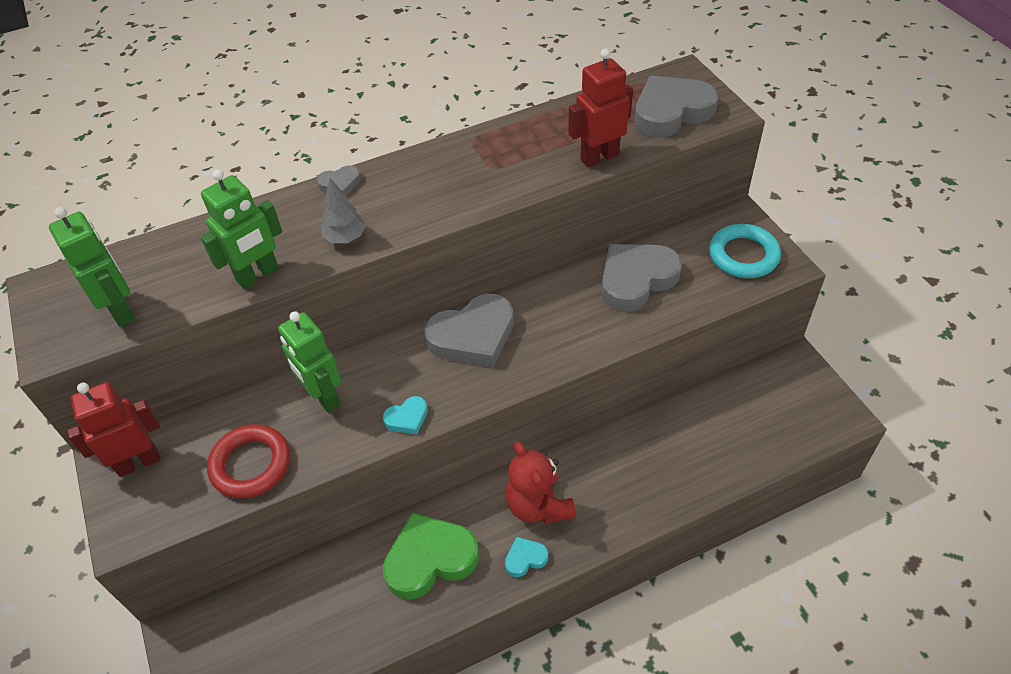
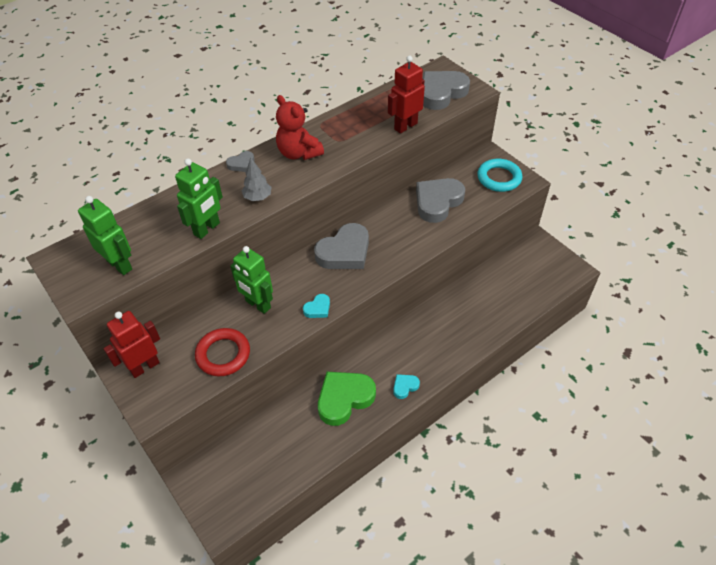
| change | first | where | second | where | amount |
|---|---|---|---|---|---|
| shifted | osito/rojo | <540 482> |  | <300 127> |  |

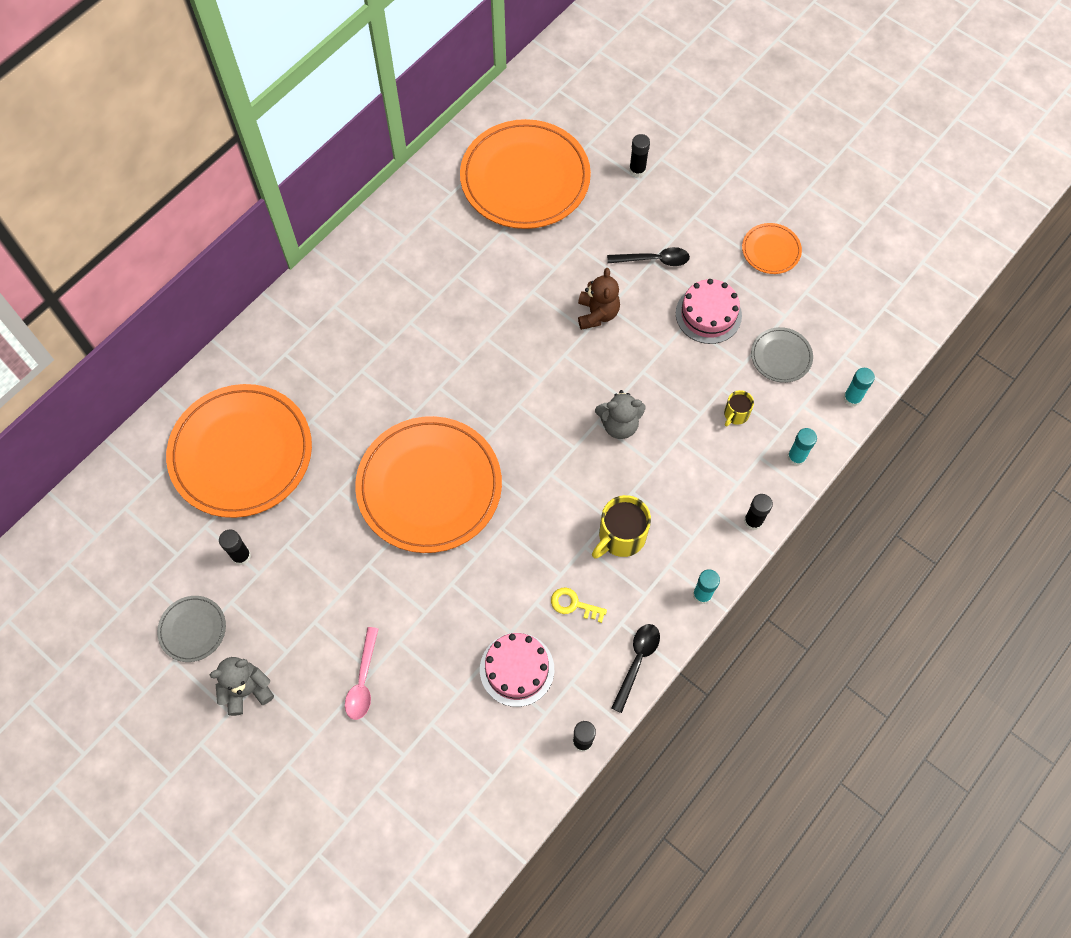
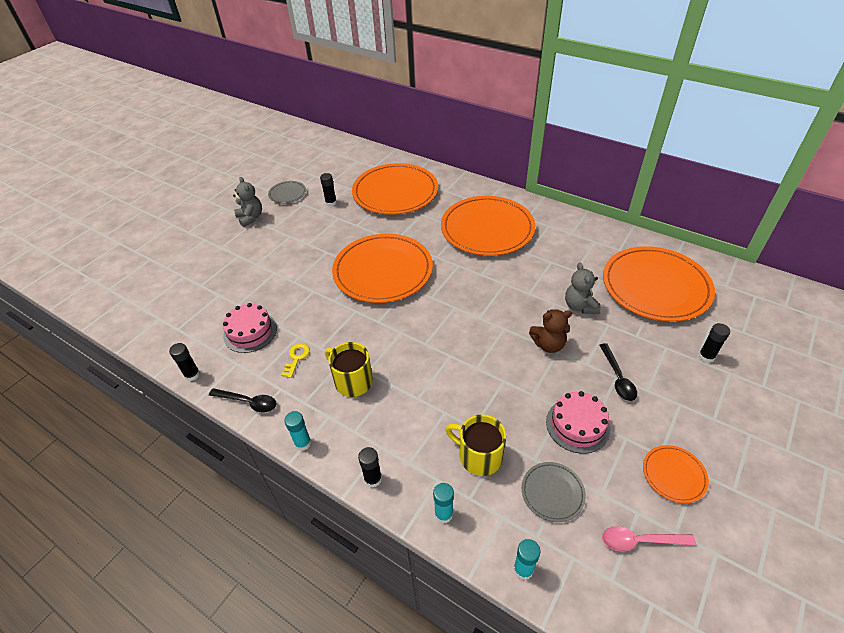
| change | first | where | second | where | amount |
|---|---|---|---|---|---|
| new |  |  | plato/naranja | <488 226> |  |
| scaled | taza/amarillo | <739 408> |  | <475 445> | x1.78 |
| shifted | osito/gris | <620 414> |  | <582 288> |  |
| shifted | cuchara/rosa | <361 673> |  | <649 538> |  |

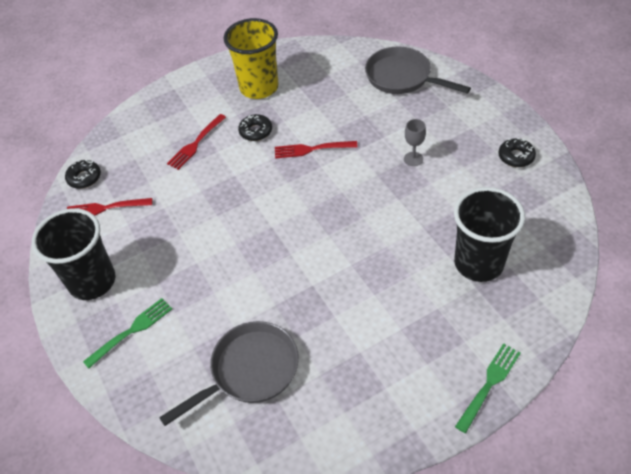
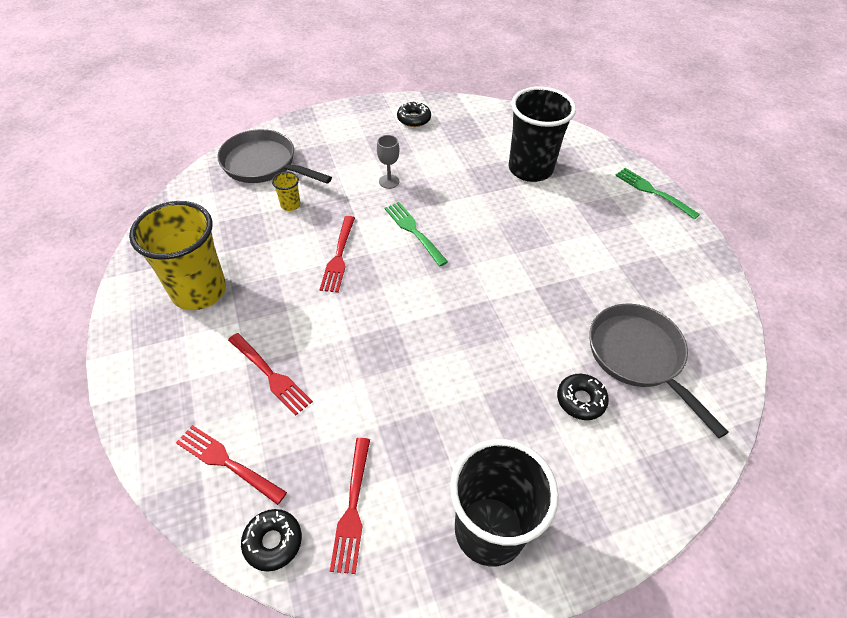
| change | first | where | second | where | amount |
|---|---|---|---|---|---|
| new |  |  | tenedor/rojo | <231 465> |  |
| rotated | sartén/gris | <418 70> |  | <274 156> | 75 degrees clockwise |
| new |  |  | vaso/amarillo | <286 191> |  |
| shifted | tenedor/verde | <127 333> |  | <416 234> |  |
| shifted | rosquilla/negro | <255 127> |  | <583 397> |  |

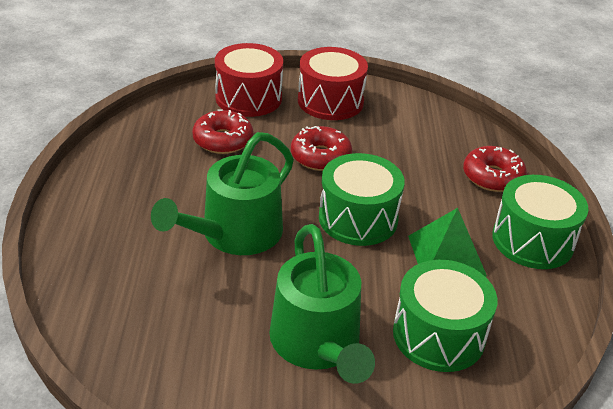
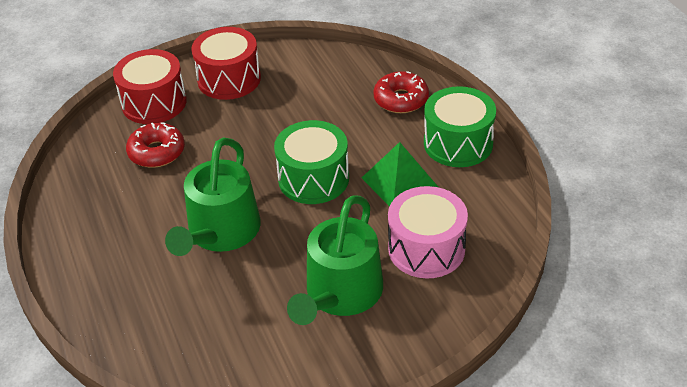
| change | first | where | second | where | amount |
|---|---|---|---|---|---|
| rotated | regadera/verde | <322 304> |  | <335 260> | 60 degrees clockwise |
| repainted | tambor/verde | <445 316> | tambor/rosa | <428 232> |  |
| gone | rosquilla/rojo | <321 148> |  |  |  |

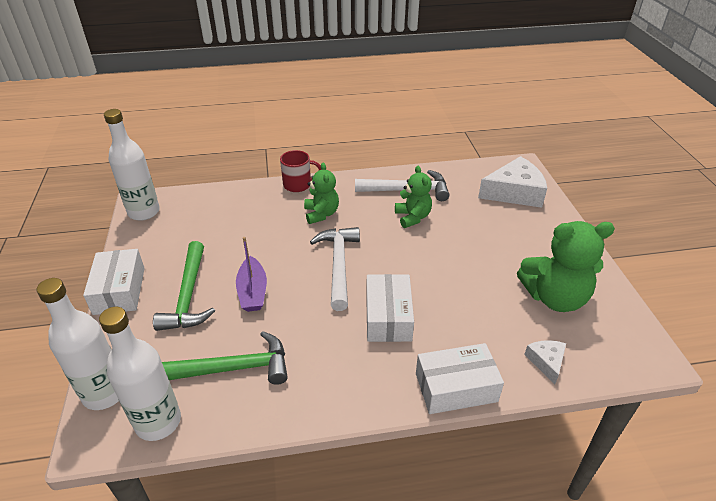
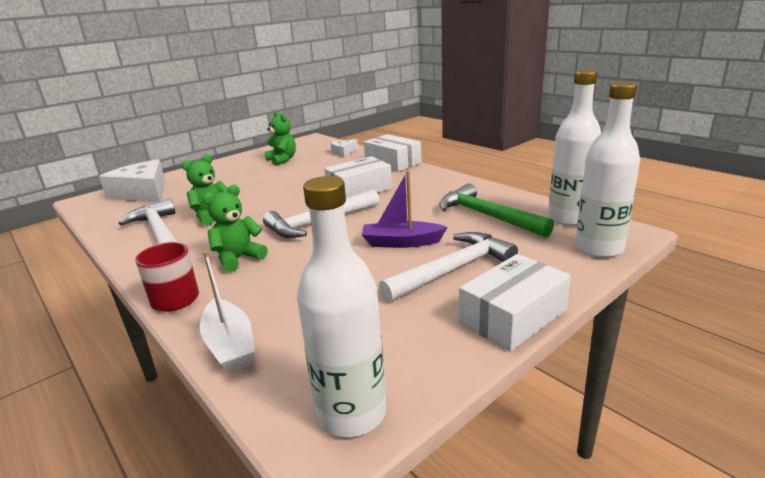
| change | first | where | second | where | amount |
|---|---|---|---|---|---|
| new |  |  | barco/blanco | <227 311> |  |
| scaled | osito/verde | <566 266> |  | <280 138> | x0.61 |
| rotated | barco/morado | <251 274> |  | <405 209> | 135 degrees counterclockwise |
| repainted | martillo/verde | <184 286> | martillo/blanco | <448 267> |  |

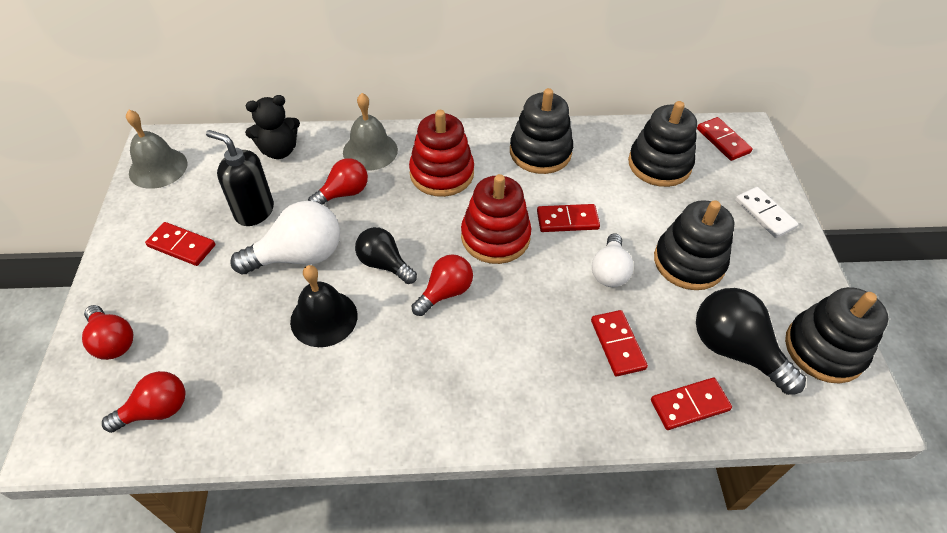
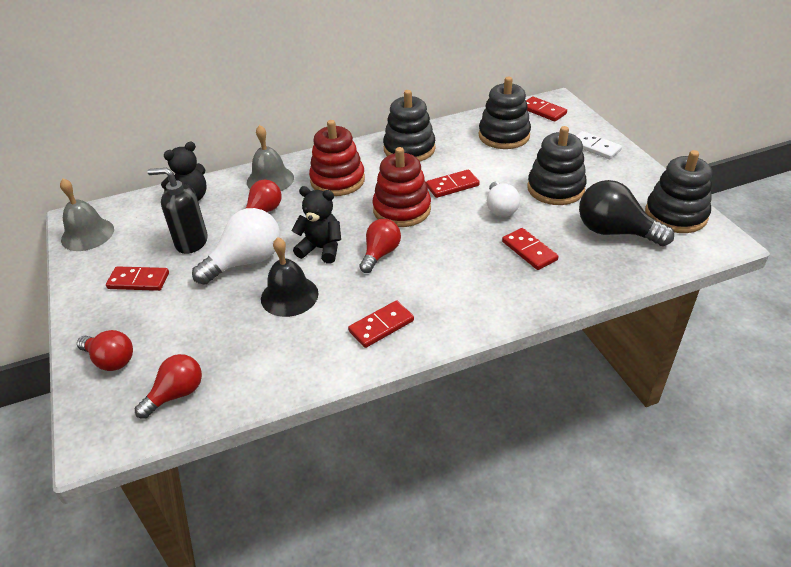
| change | first | where | second | where | amount |
|---|---|---|---|---|---|
| swapped | bombilla/negro | <386 255> | osito/negro | <316 224> |  |
| shifted | ficha de dominó/rojo | <691 404> |  | <381 324> |  |

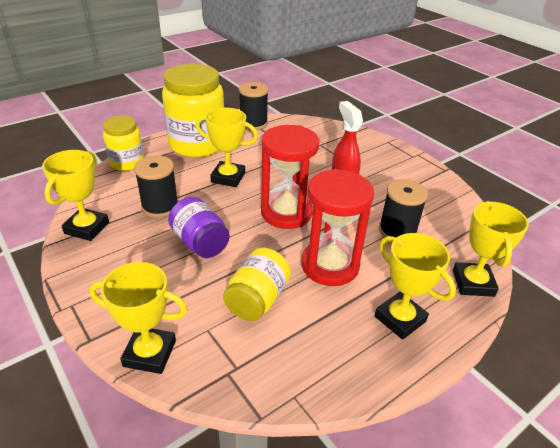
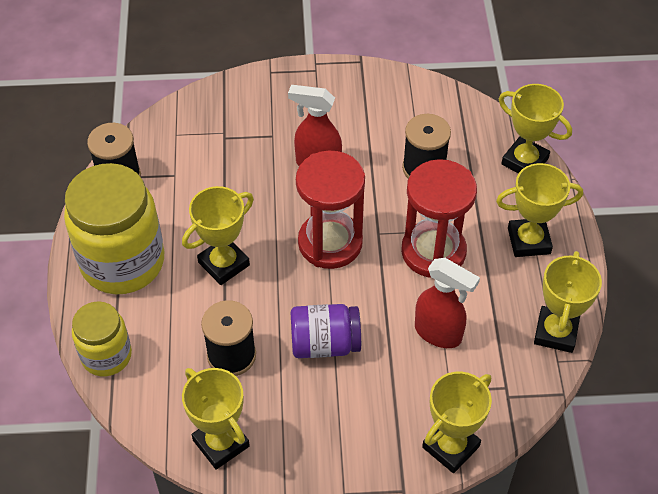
| change | first | where | second | where | amount |
|---|---|---|---|---|---|
| swapped | tarro/amarillo | <257 284> | pulverizador/rojo | <447 303> |  |
| new |  |  | trofeo/amarillo | <568 302> |  |

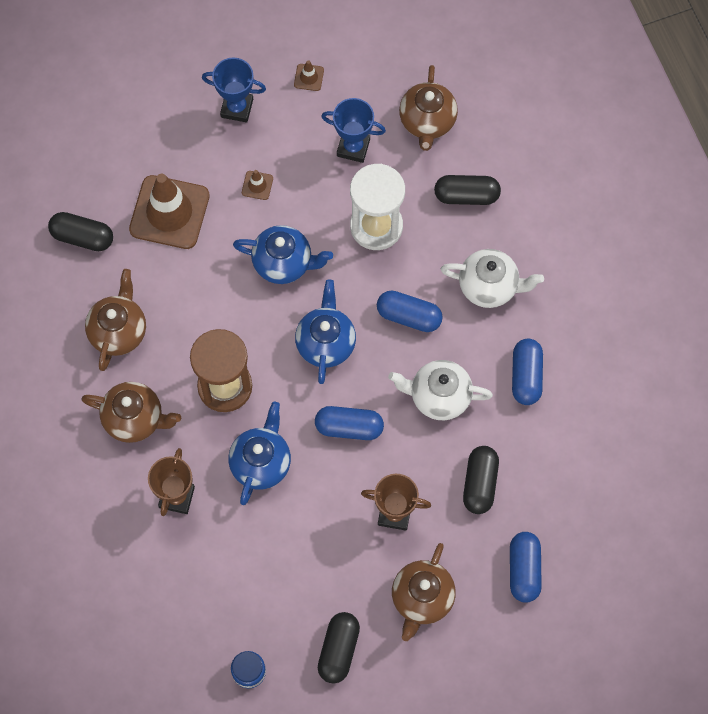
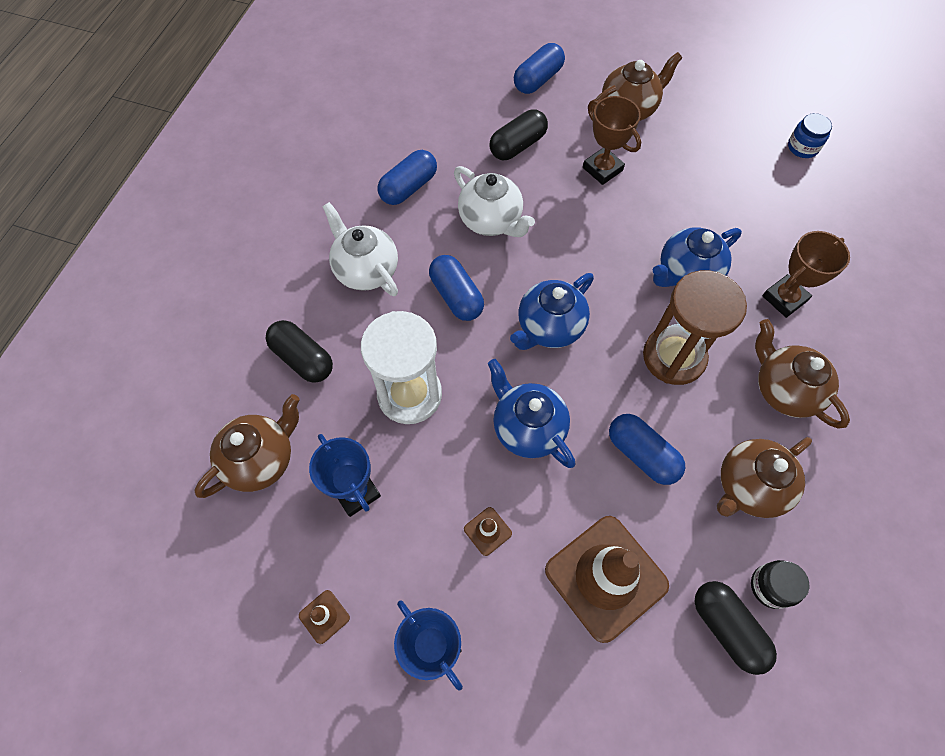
| change | first | where | second | where | amount |
|---|---|---|---|---|---|
| shifted | cápsula/azul | <349 423> |  | <647 449> |  |
| new |  |  | tarro/negro | <780 584> |  |
| gone | cápsula/negro | <339 648> |  |  |  |

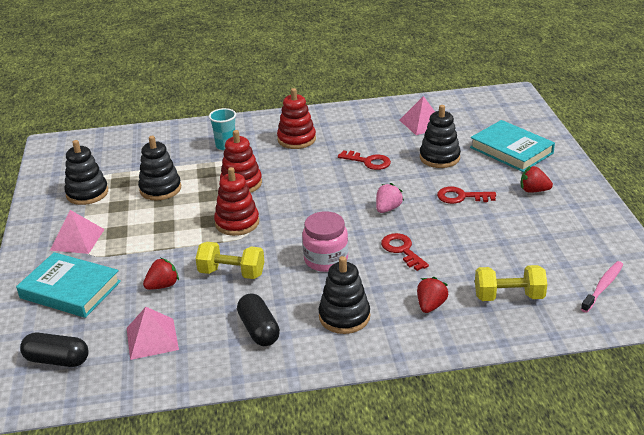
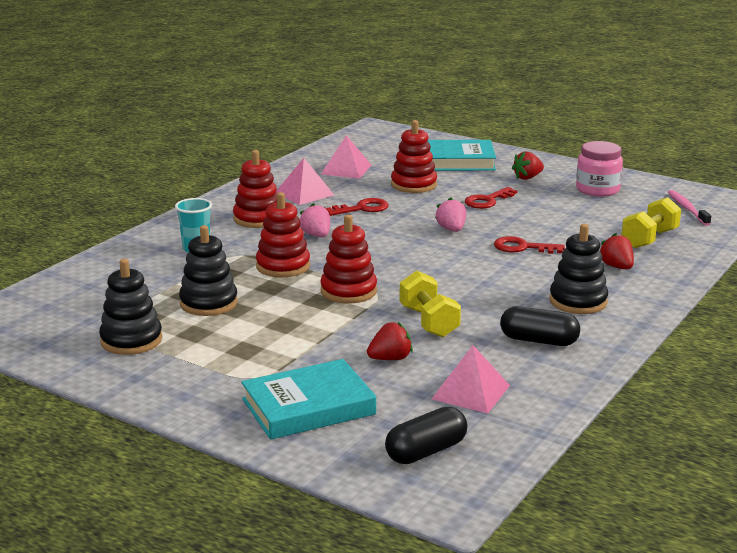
| change | first | where | second | where | amount |
|---|---|---|---|---|---|
| shifted | pirámide/rosa | <77 232> |  | <305 181> |  |
| new |  |  | fresa/rosa | <315 220> |  |
| rotated | fresa/rojo | <161 274> |  | <390 341> | 60 degrees clockwise |
| repainted | juguete apilable/negro | <440 136> | juguete apilable/rojo | <414 156> |  |
| rotated | mancuerna/amarillo | <229 260> |  | <430 304> | 75 degrees counterclockwise |
| shifted | tarro/rosa | <325 241> |  | <599 169> |  |

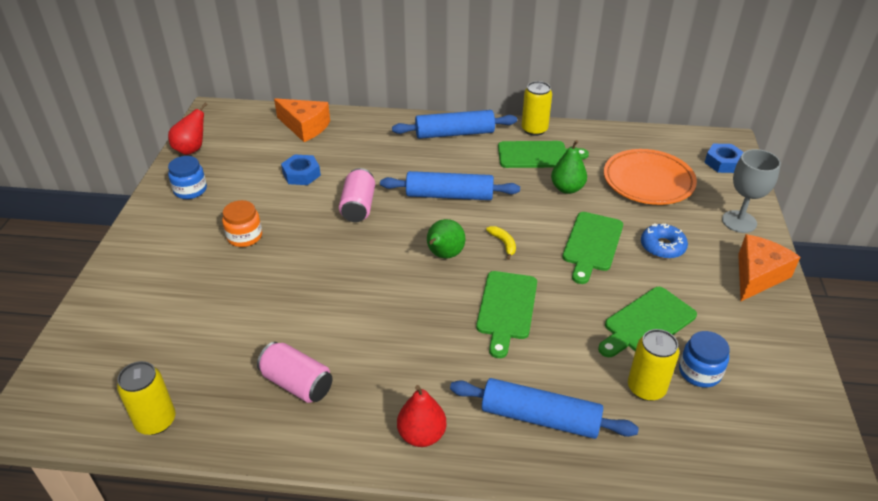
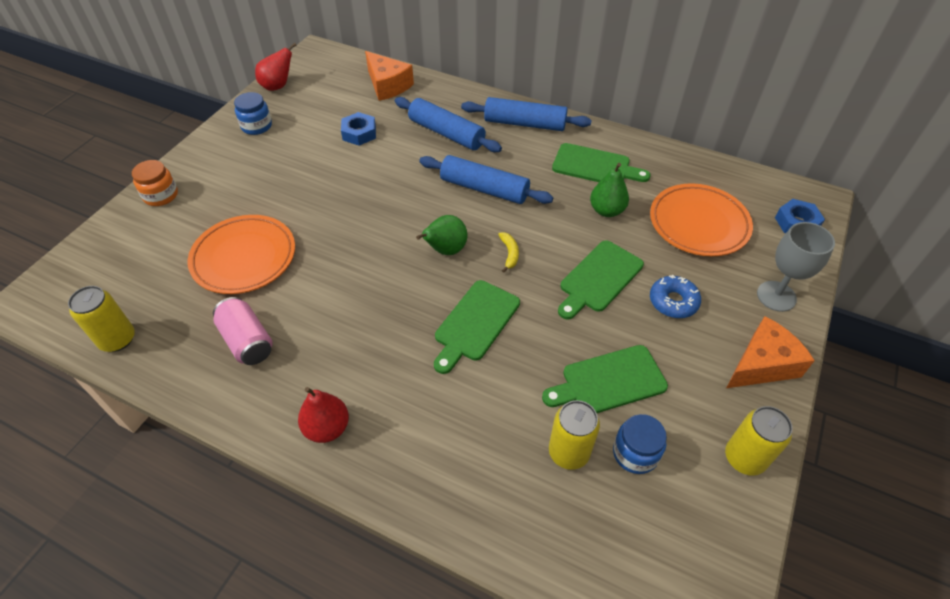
| change | first | where | second | where | amount |
|---|---|---|---|---|---|
| shifted | tarro/naranja | <242 223> |  | <155 183> |  |
| new |  |  | plato/naranja | <241 254> |  |
| shifted | rodillo/azul | <544 408> |  | <448 124> |  |
| shifted | lata/amarillo | <537 108> |  | <759 441> |  |
| gone | lata/rosa | <357 195> |  |  |  |

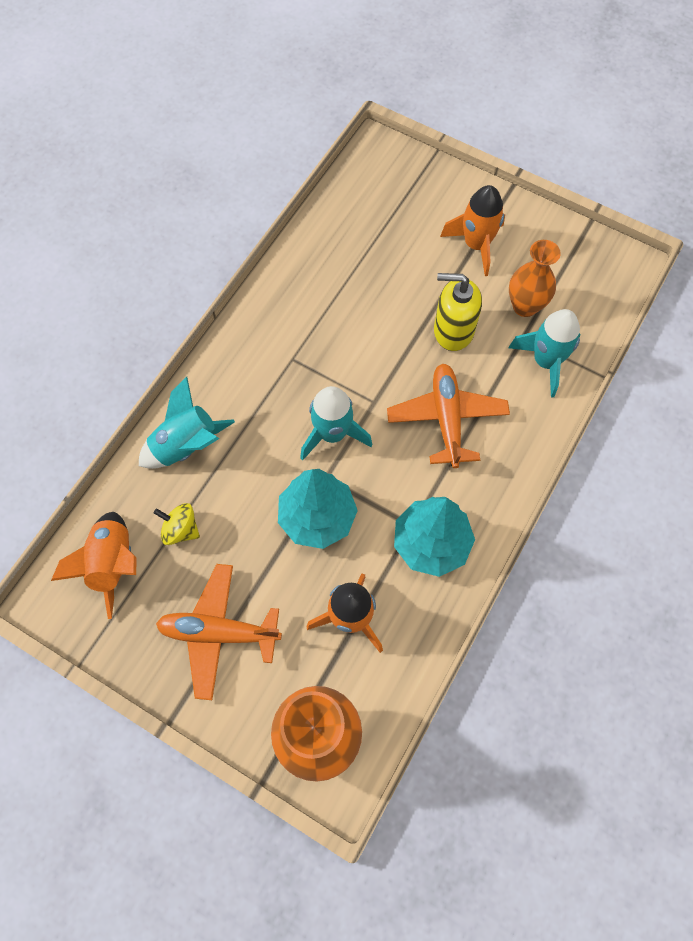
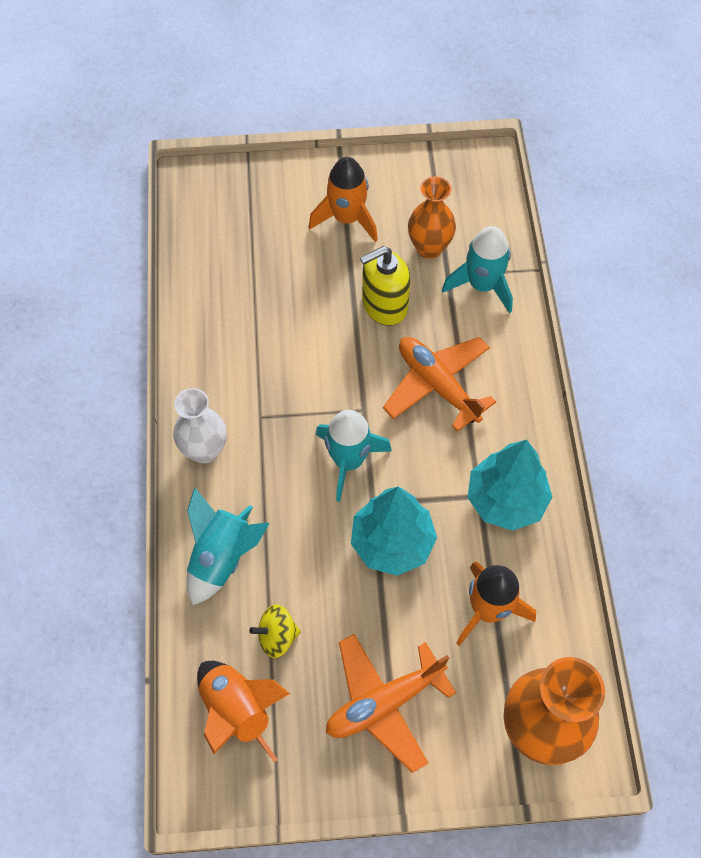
| change | first | where | second | where | amount |
|---|---|---|---|---|---|
| new |  |  | florero/blanco | <200 426> |  |

